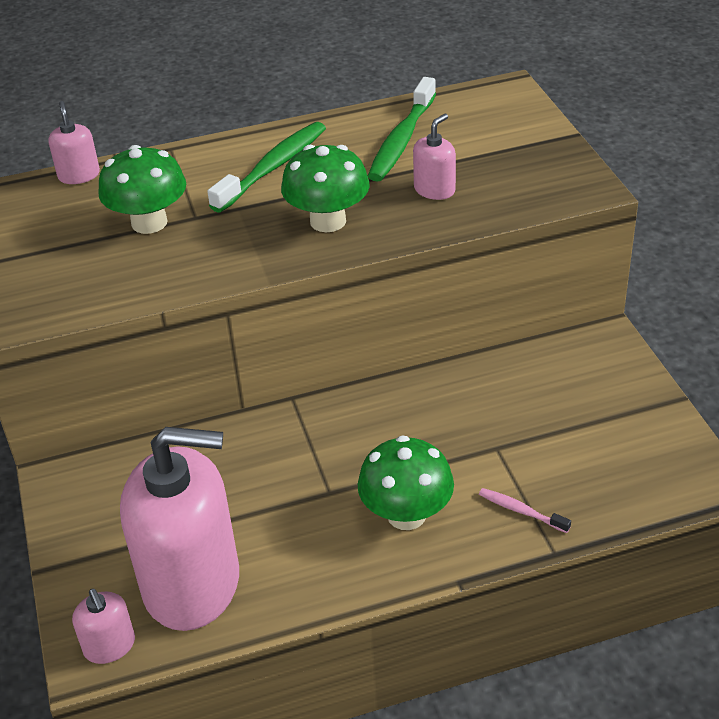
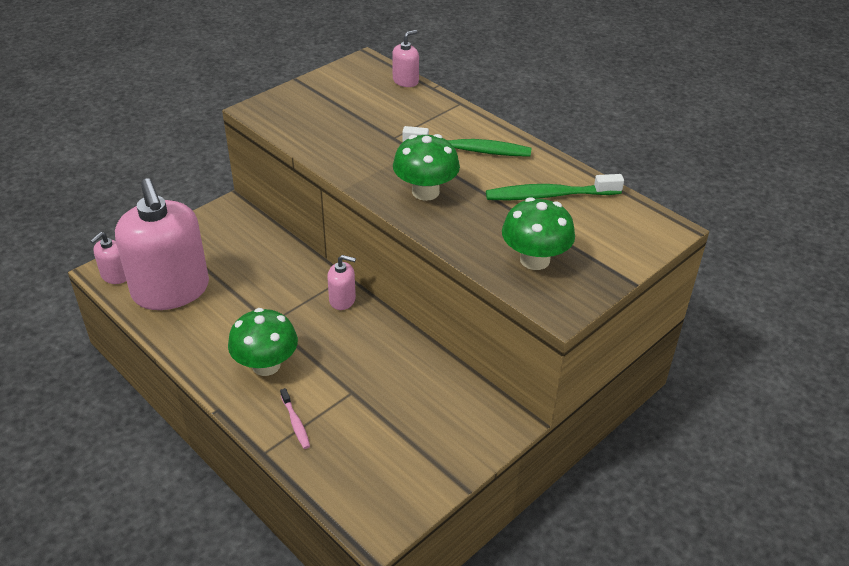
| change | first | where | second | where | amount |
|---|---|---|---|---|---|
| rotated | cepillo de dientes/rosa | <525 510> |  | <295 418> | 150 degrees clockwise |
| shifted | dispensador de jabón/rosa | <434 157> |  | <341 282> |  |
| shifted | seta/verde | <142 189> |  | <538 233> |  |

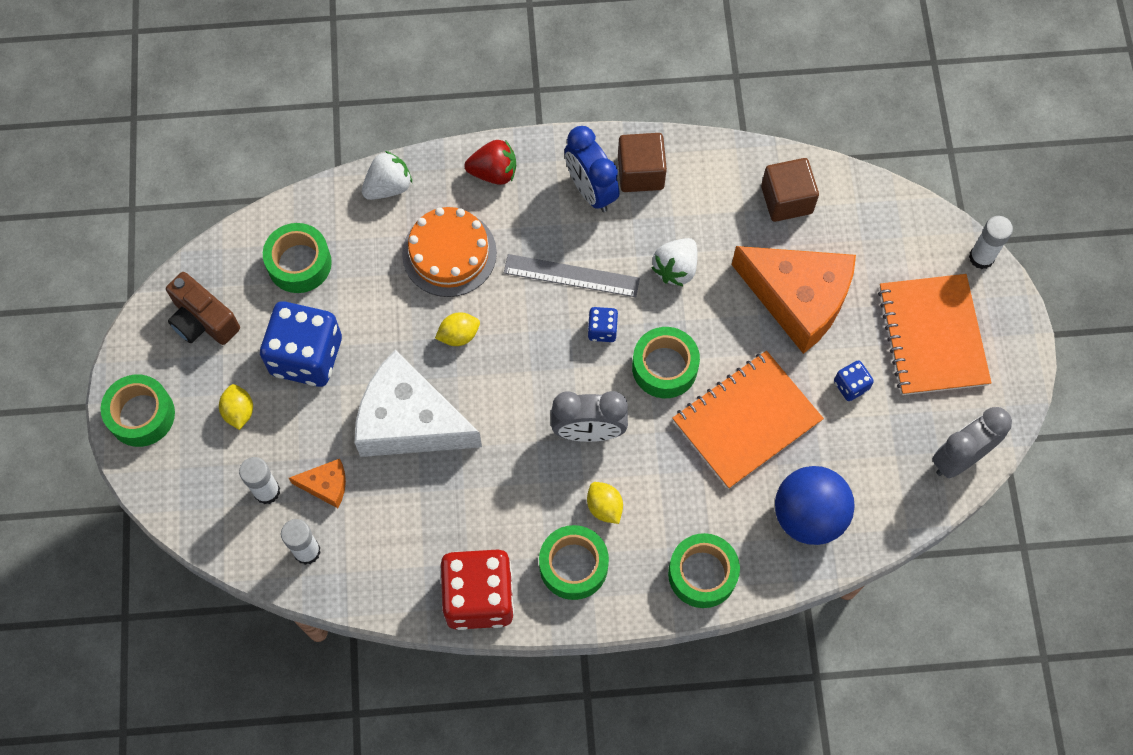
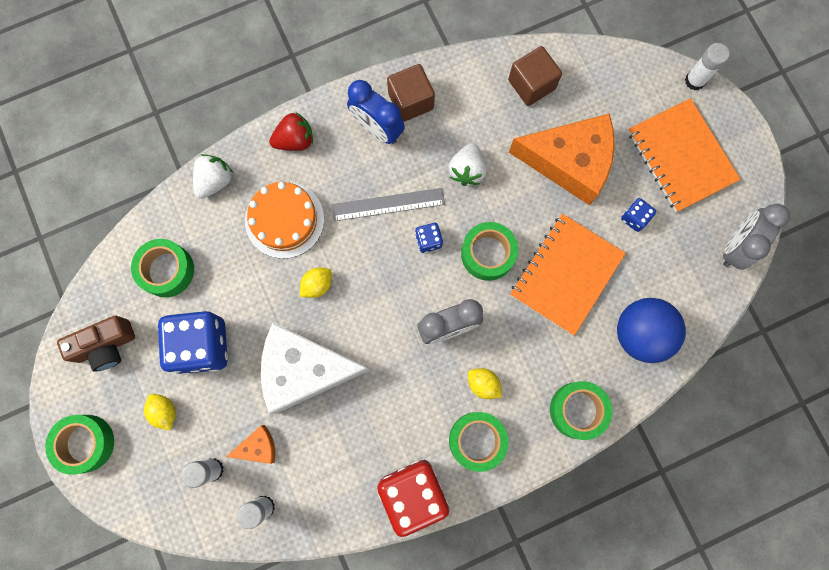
| change | first | where | second | where | amount |
|---|---|---|---|---|---|
| rotated | cámara/marrón | <203 308> |  | <96 344> | 45 degrees counterclockwise |

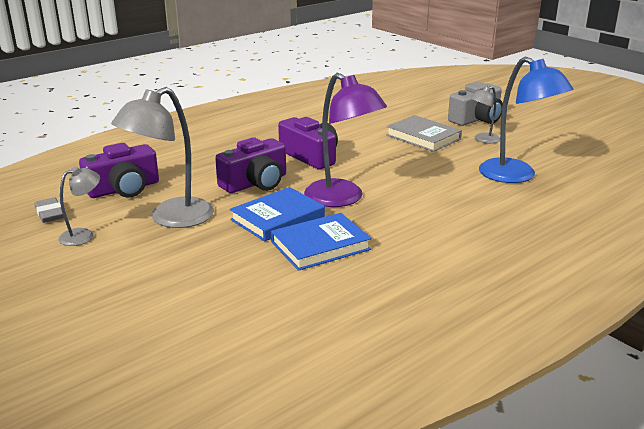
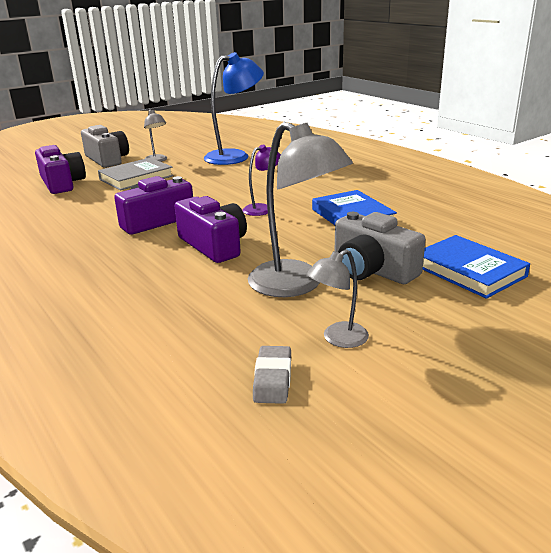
| change | first | where | second | where | amount |
|---|---|---|---|---|---|
| shifted | cámara/morado | <119 170> |  | <60 169> |  |
| scaled | lámpara/morado | <345 140> |  | <262 180> | x0.52 |
| rotated | goma de borrar/gris | <49 210> |  | <272 375> | 60 degrees counterclockwise |
| rotated | lámpara/gris | <79 206> |  | <338 298> | 90 degrees counterclockwise |
| new |  |  | cámara/gris | <380 248> |  |
| shifted | libro/azul | <277 214> |  | <476 267> |  |

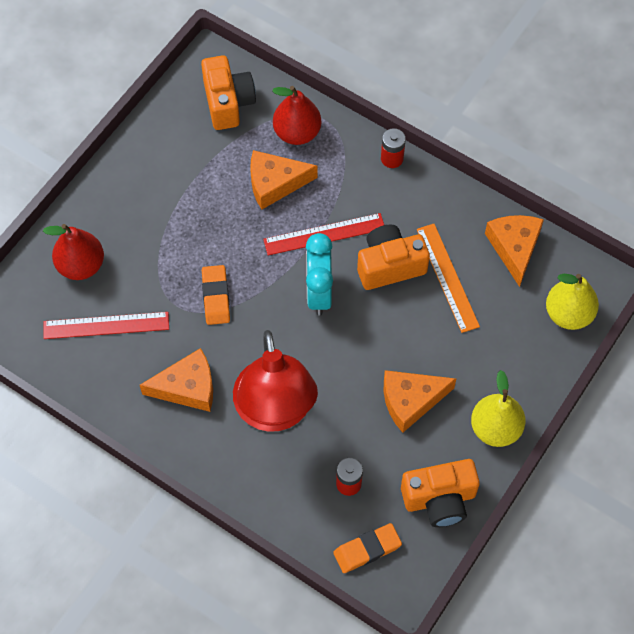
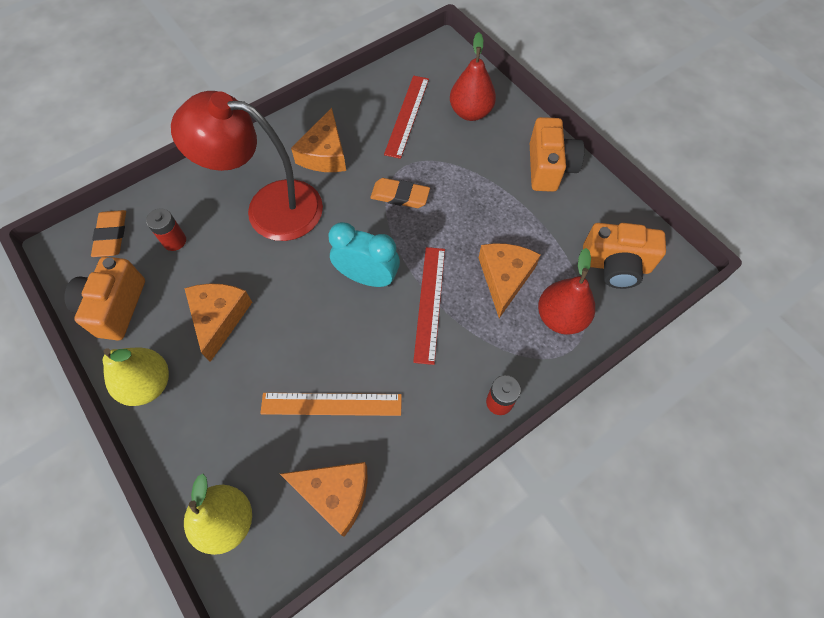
| change | first | where | second | where | amount |
|---|---|---|---|---|---|
| shifted | cámara/naranja | <393 257> |  | <557 154> |  |

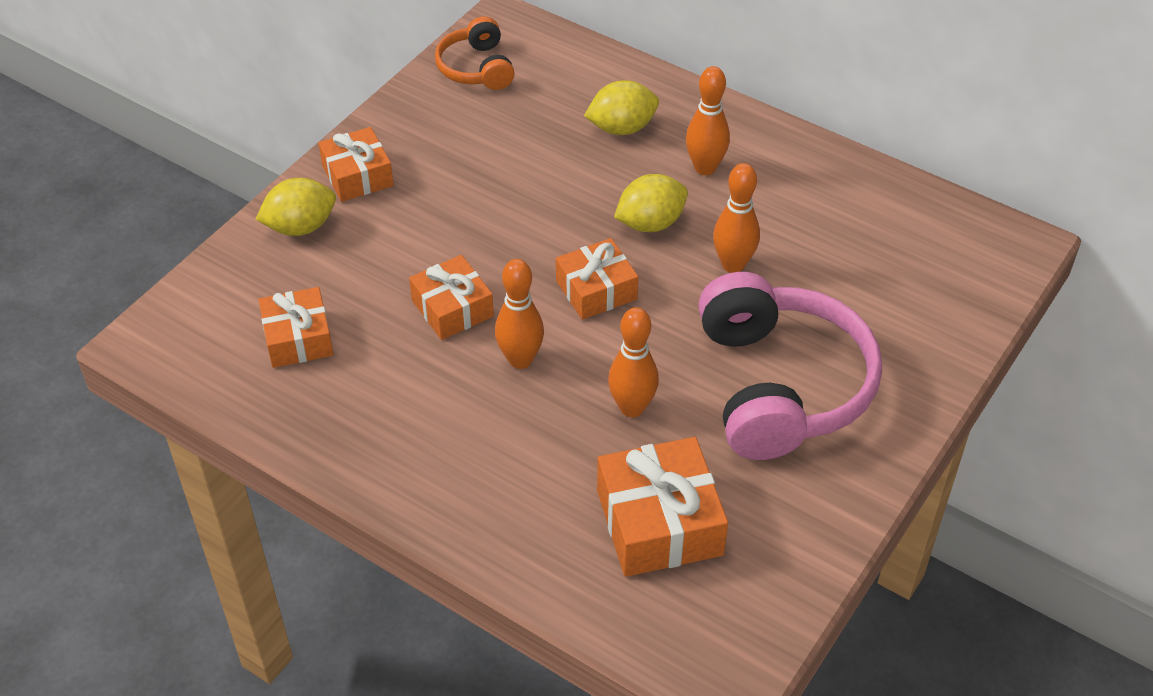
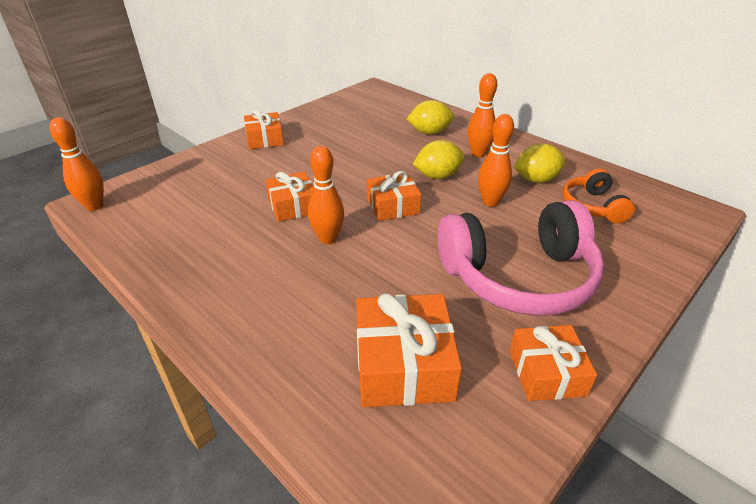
| change | first | where | second | where | amount |
|---|---|---|---|---|---|
| shifted | bolo/naranja | <633 362> |  | <76 164> |  |
| rotated | auriculares/rosa | <790 366> |  | <521 258> | 75 degrees clockwise |
| shifted | regalo/naranja | <296 327> |  | <553 363> |  |
| shifted | limón/amarillo | <295 207> |  | <540 163> |  |
| shifted | auriculares/naranja | <475 53> |  | <599 196> |  |

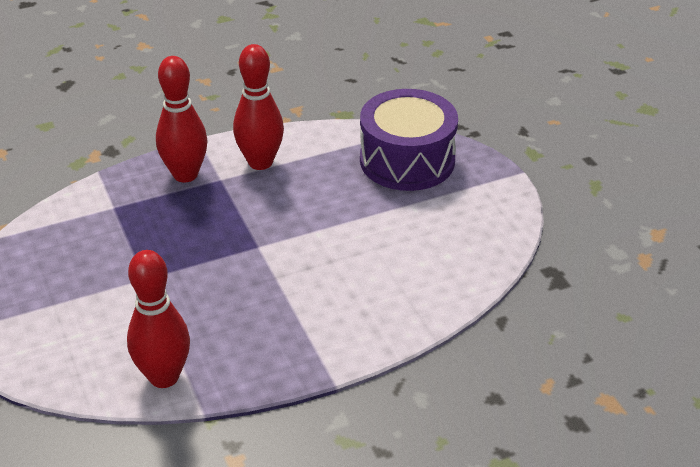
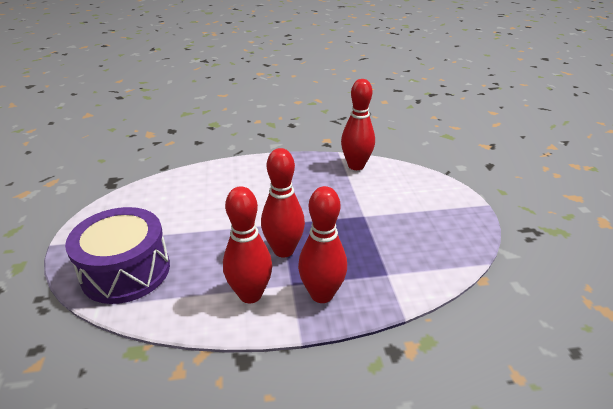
| change | first | where | second | where | amount |
|---|---|---|---|---|---|
| new |  |  | bolo/rojo | <283 202> |  |

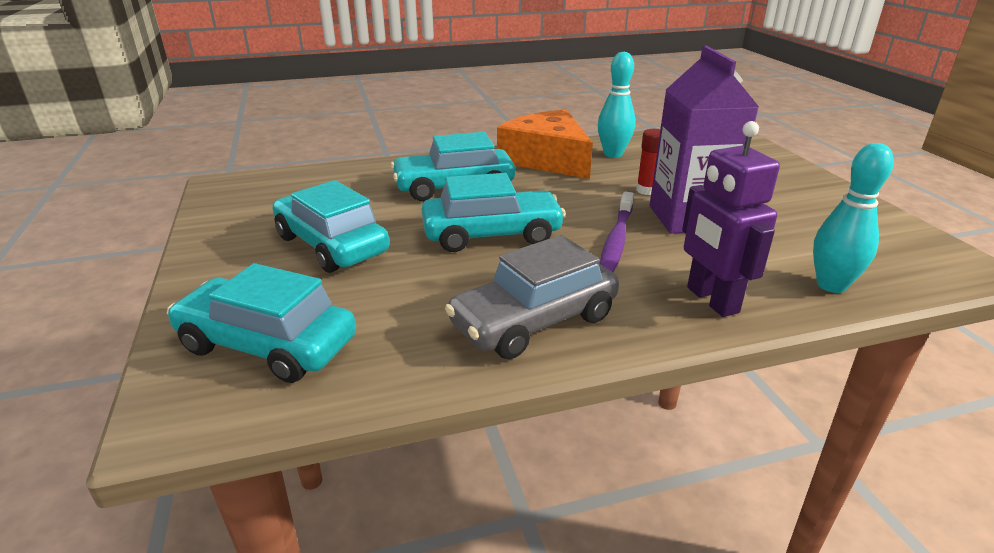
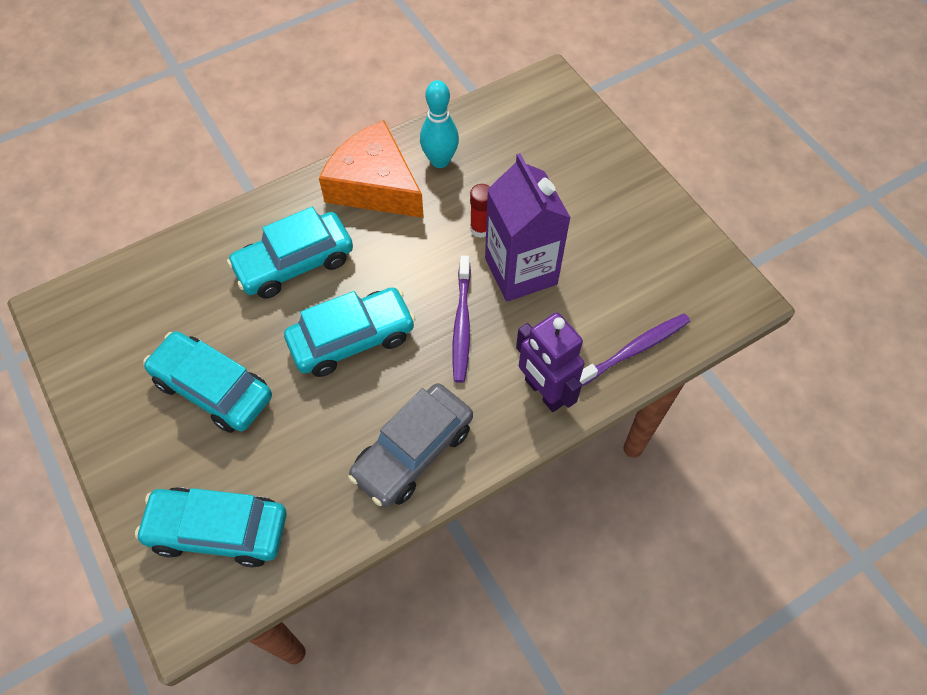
| change | first | where | second | where | amount |
|---|---|---|---|---|---|
| swapped | bolo/turquesa | <853 218> | cepillo de dientes/morado | <635 349> |  |

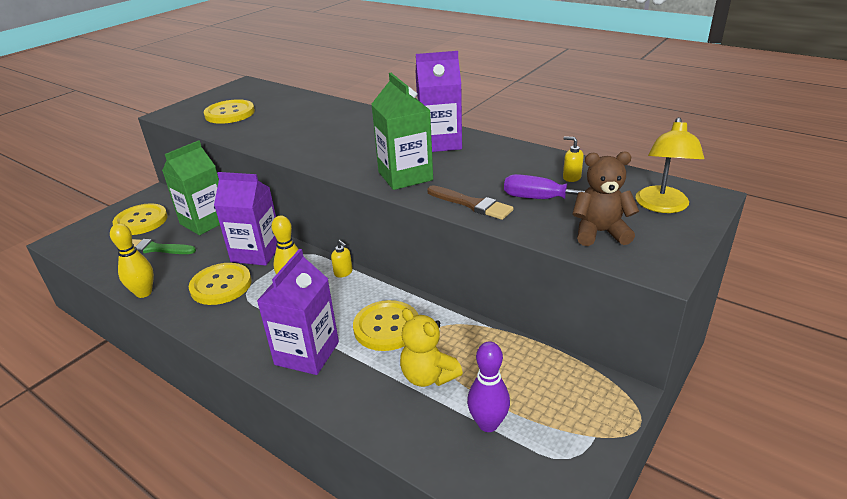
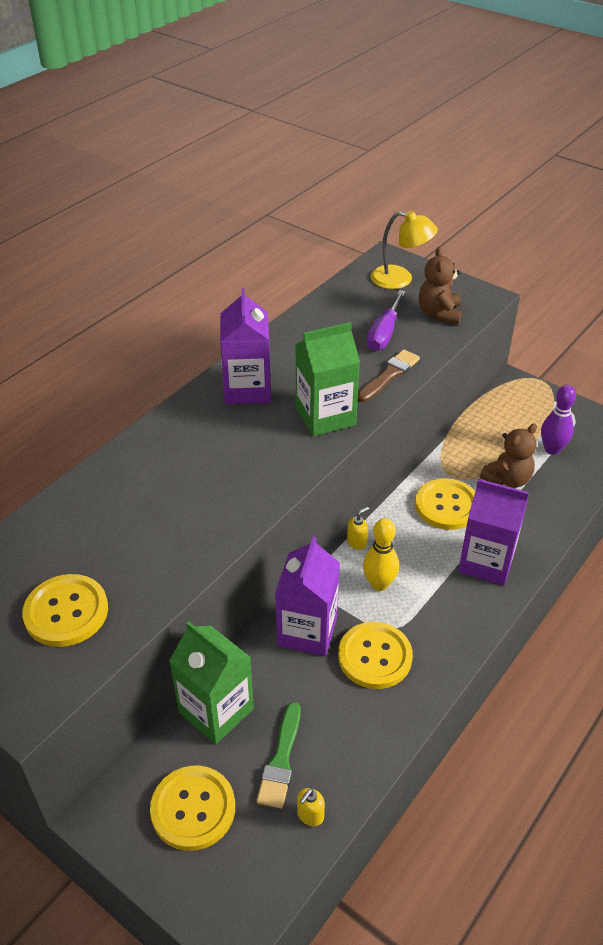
| change | first | where | second | where | amount |
|---|---|---|---|---|---|
| shifted | dispensador de jabón/amarillo | <573 159> |  | <311 807> |  |
| repainted | osito/amarillo | <431 347> | osito/marrón | <508 455> |  |
| gone | bolo/amarillo | <132 260> |  |  |  |

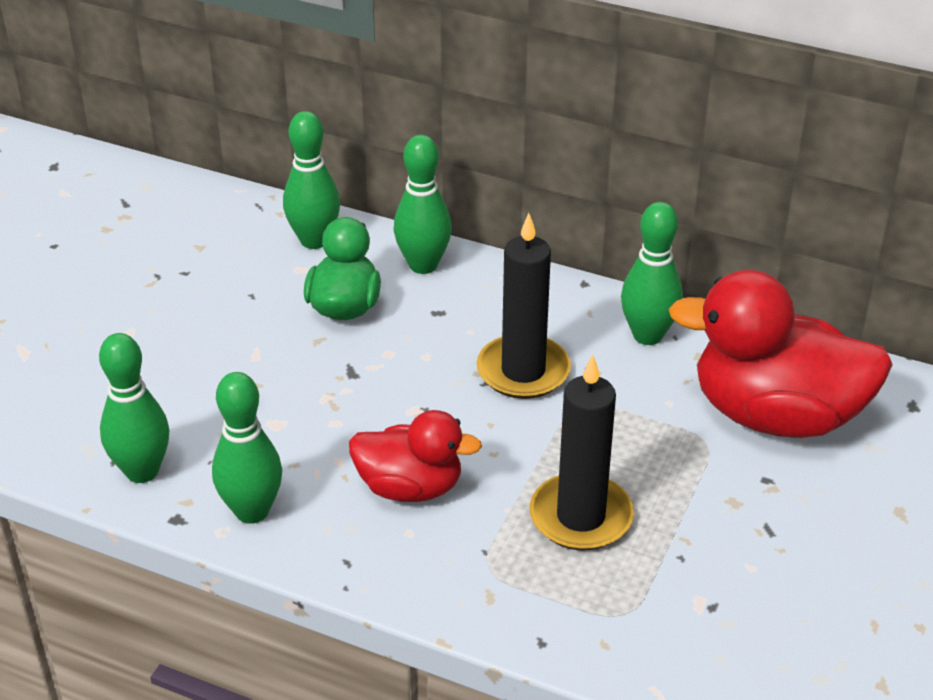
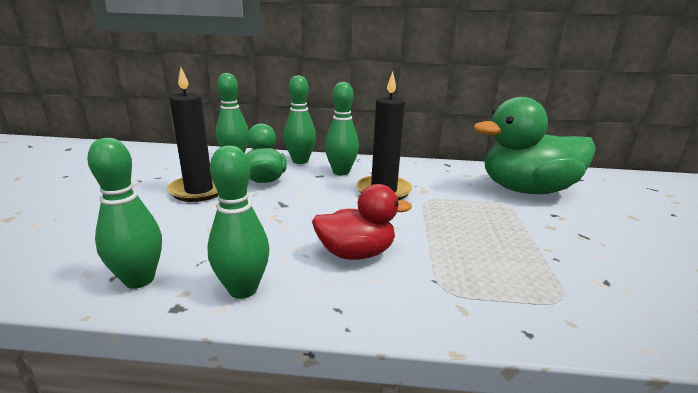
| change | first | where | second | where | amount |
|---|---|---|---|---|---|
| shifted | vela/negro | <581 452> |  | <192 135> |  |
| shifted | bolo/verde | <652 273> |  | <342 128> |  |
| repainted | pato/rojo | <780 354> | pato/verde | <535 145> |  |

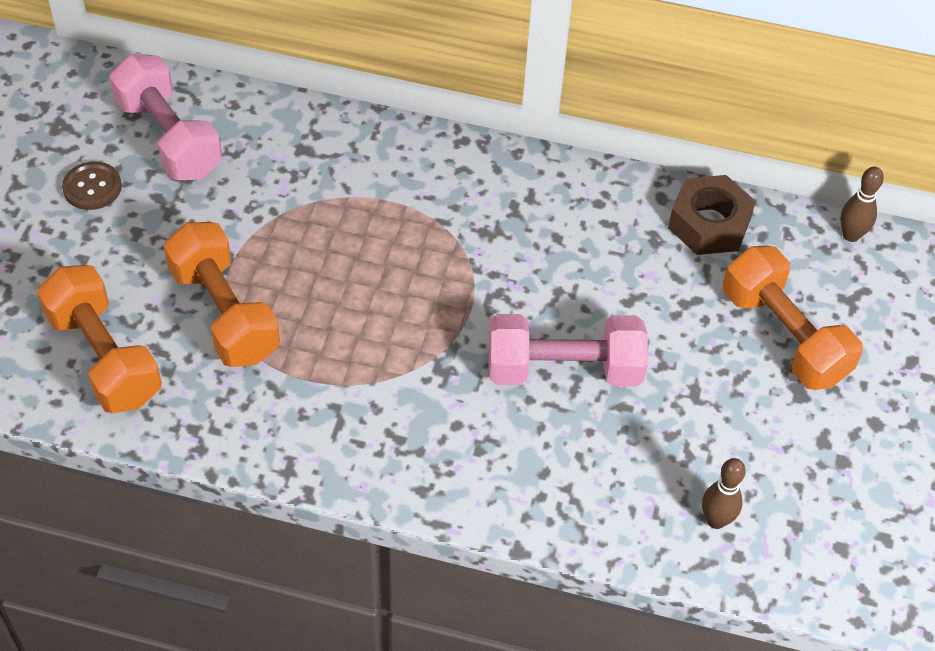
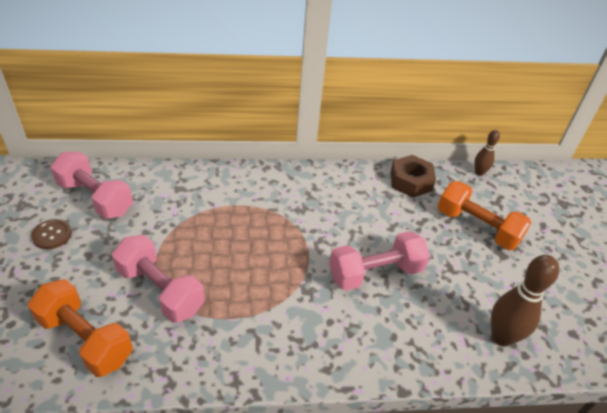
| change | first | where | second | where | amount |
|---|---|---|---|---|---|
| repainted | mancuerna/naranja | <221 294> | mancuerna/rosa | <158 279> |  |
| scaled | bolo/marrón | <724 493> |  | <525 301> | x1.76 |

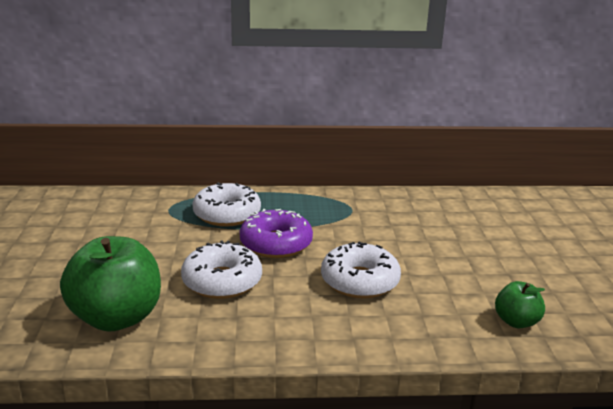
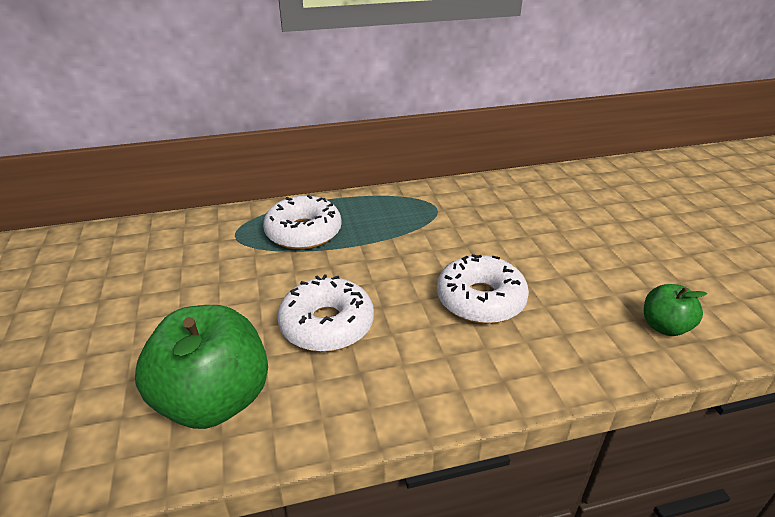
| change | first | where | second | where | amount |
|---|---|---|---|---|---|
| gone | rosquilla/morado | <276 233> |  |  |  |

